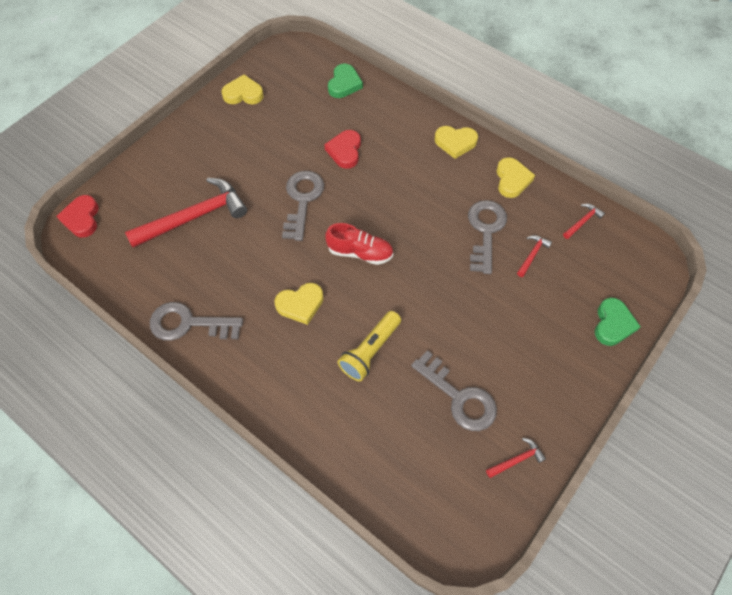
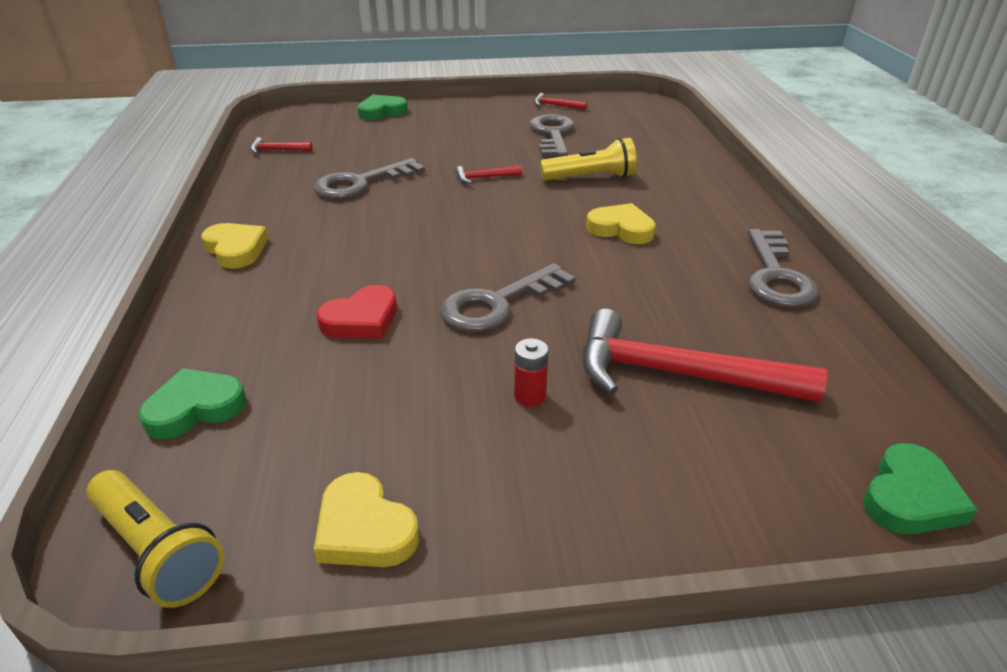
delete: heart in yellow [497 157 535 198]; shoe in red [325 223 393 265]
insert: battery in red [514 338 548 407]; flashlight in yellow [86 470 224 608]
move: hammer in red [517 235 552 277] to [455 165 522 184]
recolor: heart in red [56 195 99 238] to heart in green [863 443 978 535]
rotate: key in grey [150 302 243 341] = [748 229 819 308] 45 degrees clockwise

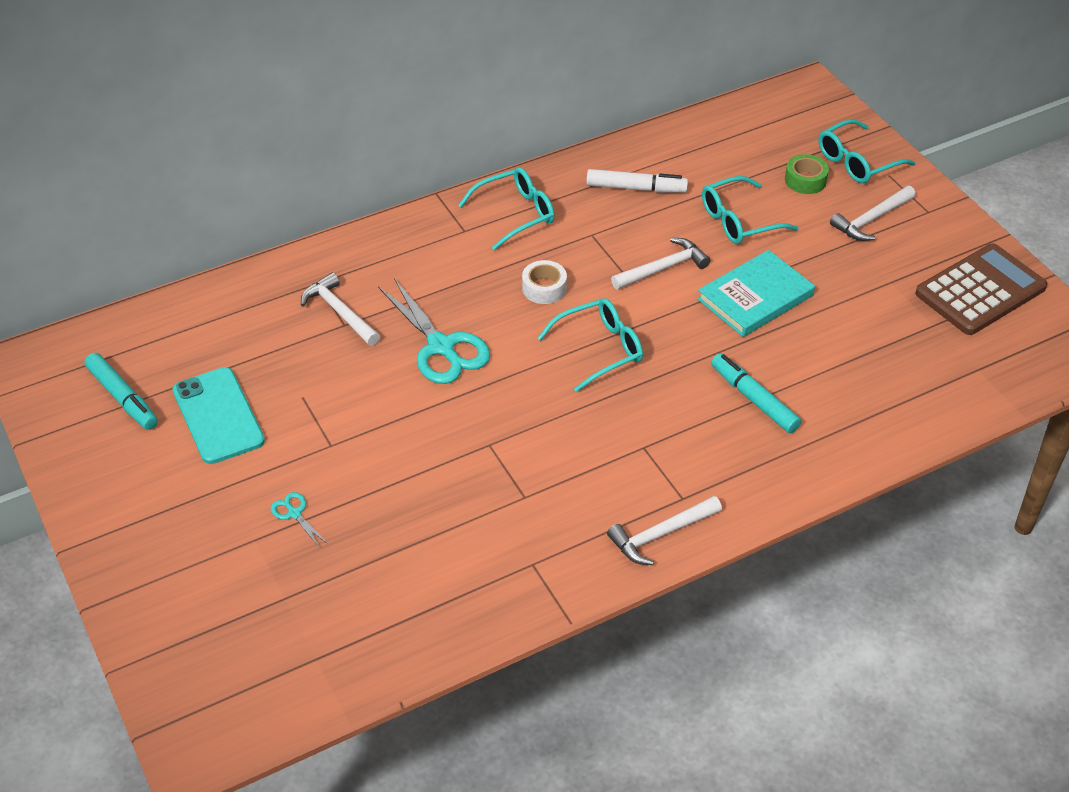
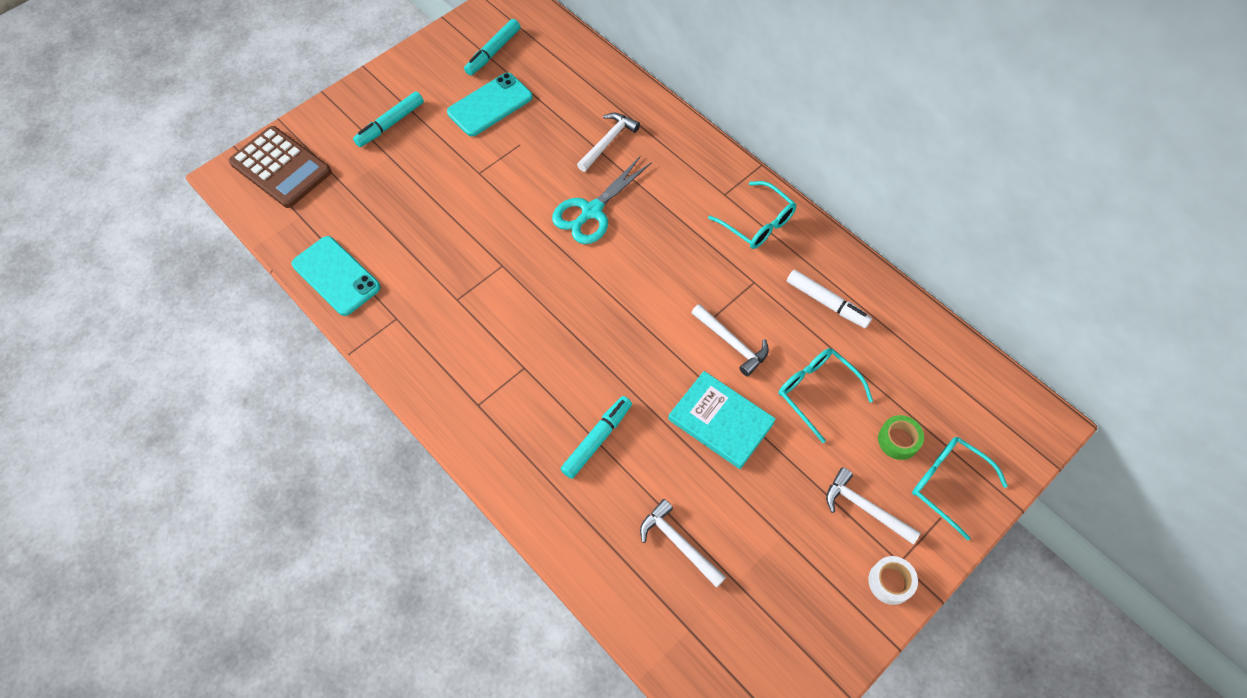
delete: glasses in turquoise [537 298 643 392]; scissors in turquoise [270 492 328 548]
insert: marker in turquoise [353 92 424 147]; phone in turquoise [292 236 381 316]
move: calculator in brown [915 243 1047 335] to [229 126 332 208]; tape in white [522 260 567 304] to [868 556 918 605]; hammer in white [607 496 722 565] to [640 499 726 588]
rotate: marker in white [586 169 688 193] = [787 270 872 328] 45 degrees counterclockwise

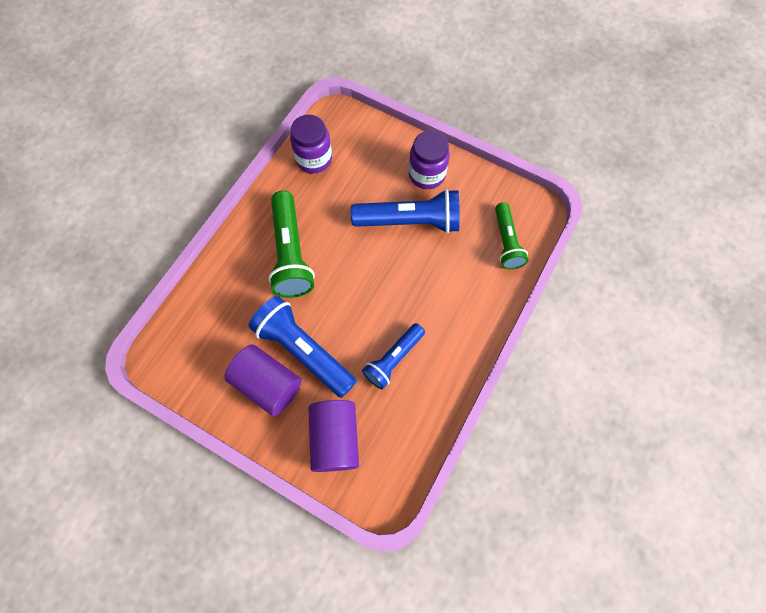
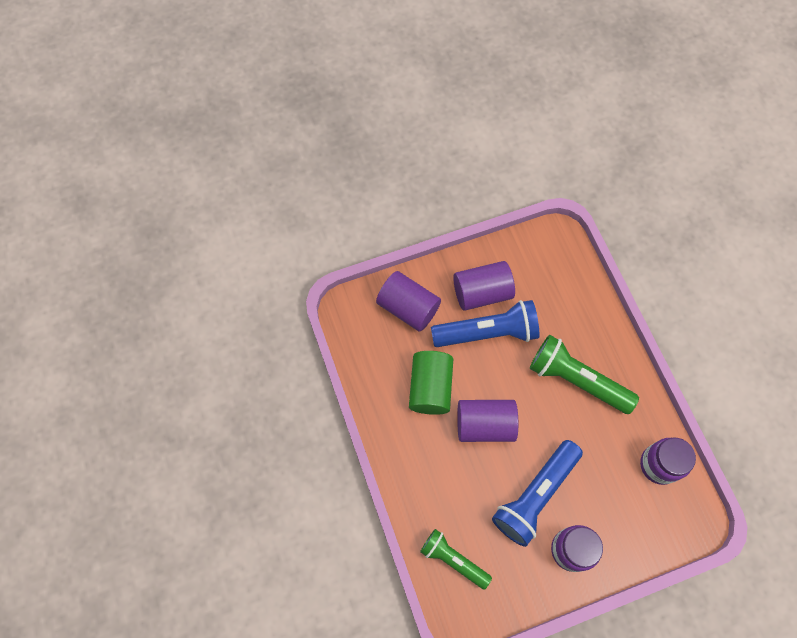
insert: cylinder in purple [457 400 518 442]
replace: flashlight in blue [362 323 425 389] to cylinder in green [409 351 453 415]

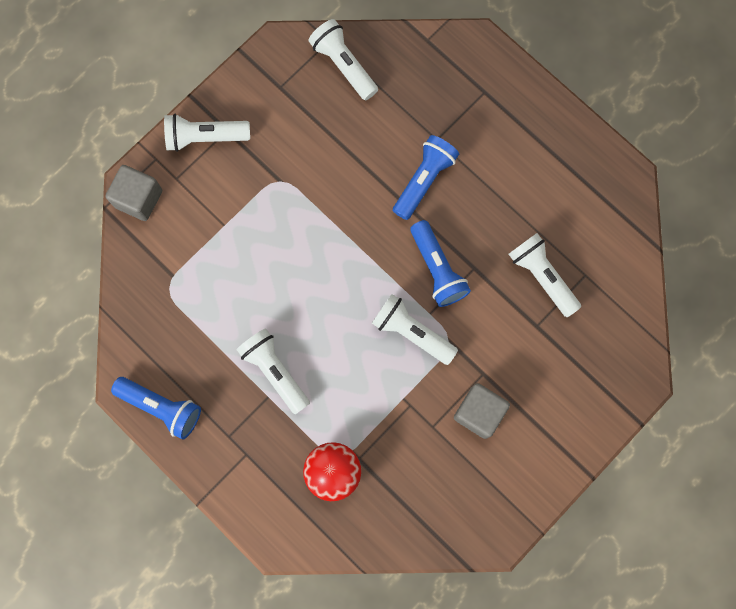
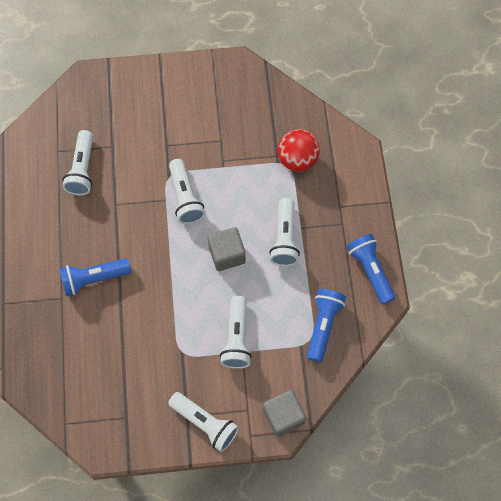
move: flashlight in white [308 19 378 100] to [220 296 252 369]; flashlight in blue [410 220 471 307] to [307 289 346 362]; cube in grey [454 383 510 439] to [208 227 245 271]

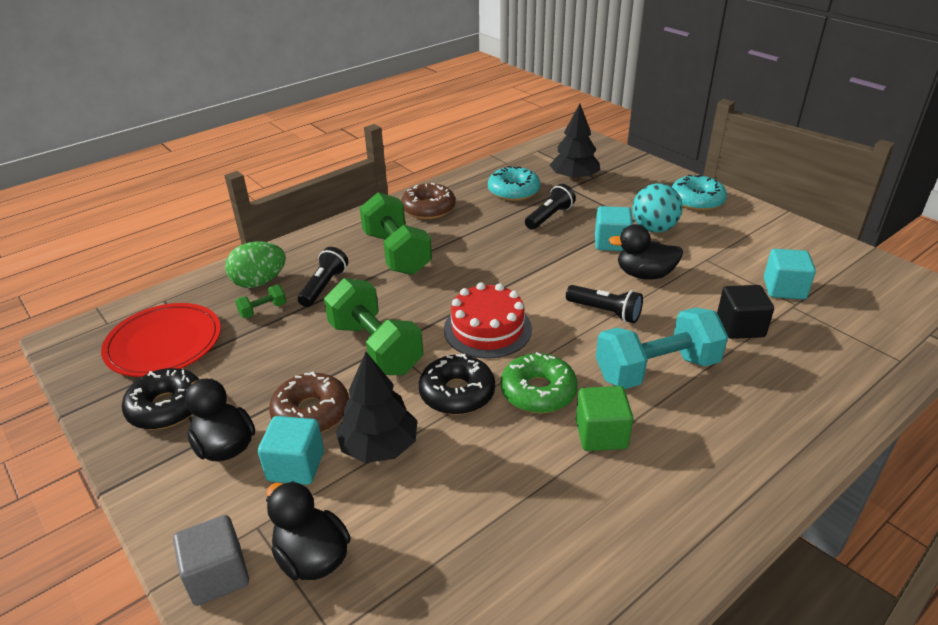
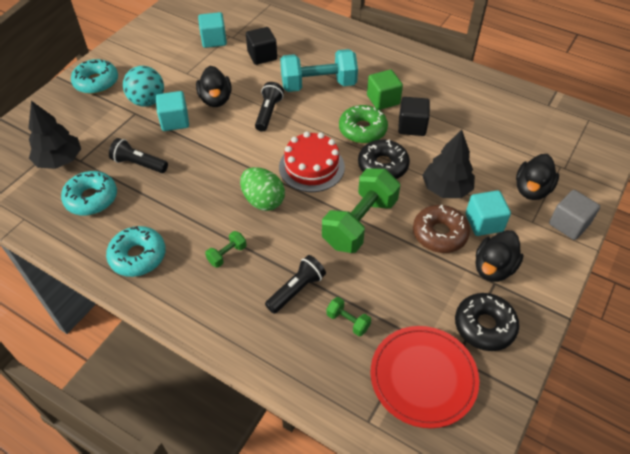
insert: cube in black [398 97 430 136]
move: egg in green [225 241 286 288] to [240 167 285 211]
recolor: donut in brown [401 183 455 219] to donut in turquoise [106 226 166 277]
rotate: flashlight in black [298 247 348 307] = [265 255 326 314] 135 degrees clockwise; dumbbell in turquoise [596 308 728 389] = [280 49 358 92] 60 degrees counterclockwise
resize: dumbbell in green [360 192 432 275] = [205 231 247 268] x0.43

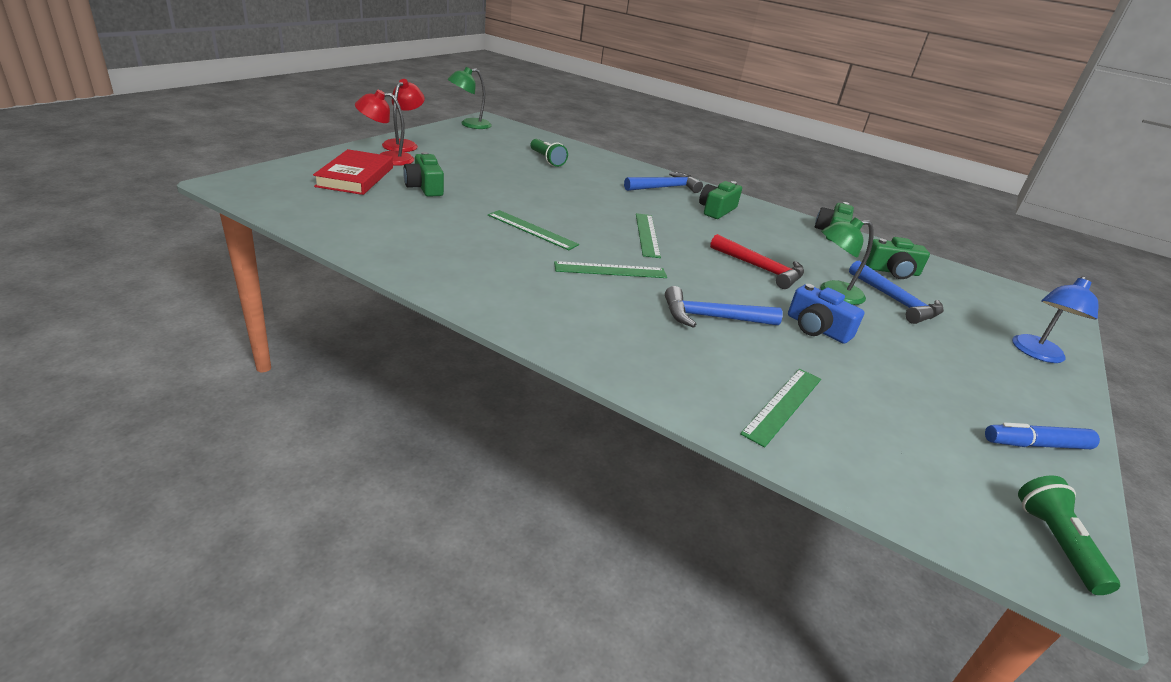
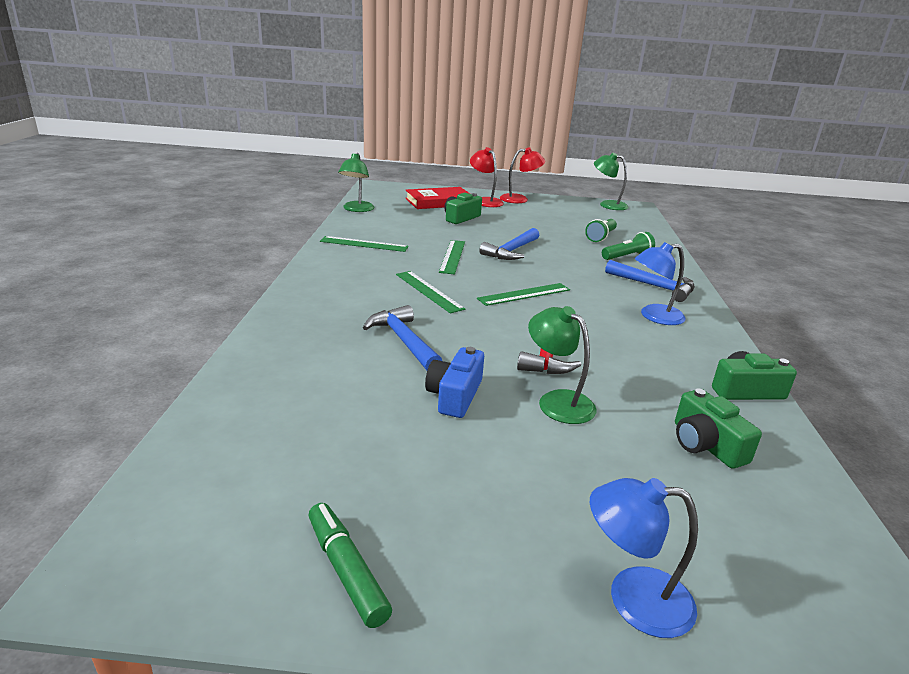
insert: lamp in green [338 153 374 212]
move: hammer in blue [849 261 944 324] to [479 228 539 260]; ruler in green [740 369 821 448] to [320 236 409 252]; flashlight in green [1018 476 1120 595] to [602 232 655 260]
replace: camera in green [699 181 742 219] to lamp in blue [635 242 686 325]
recolor: marker in blue [985 423 1100 449] to marker in green [309 503 392 628]

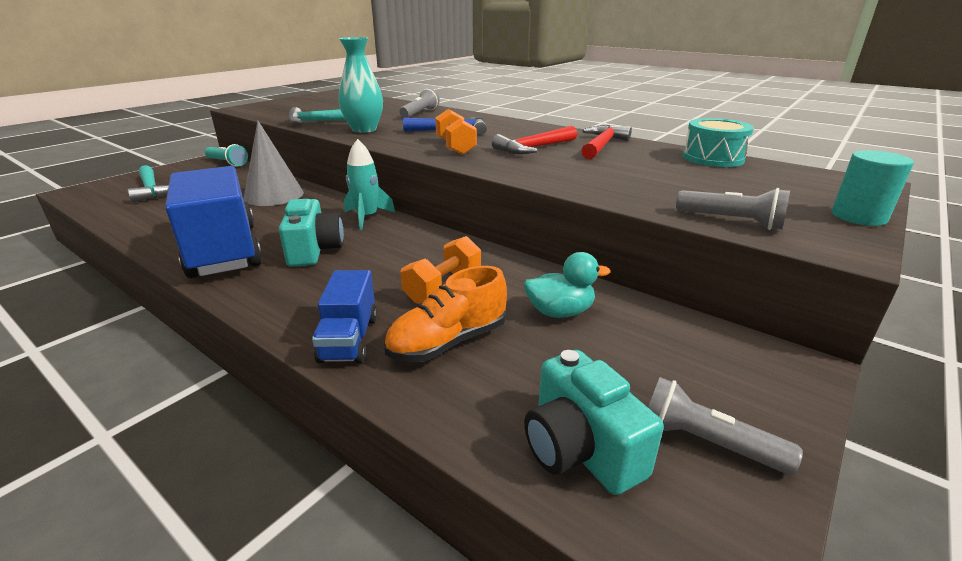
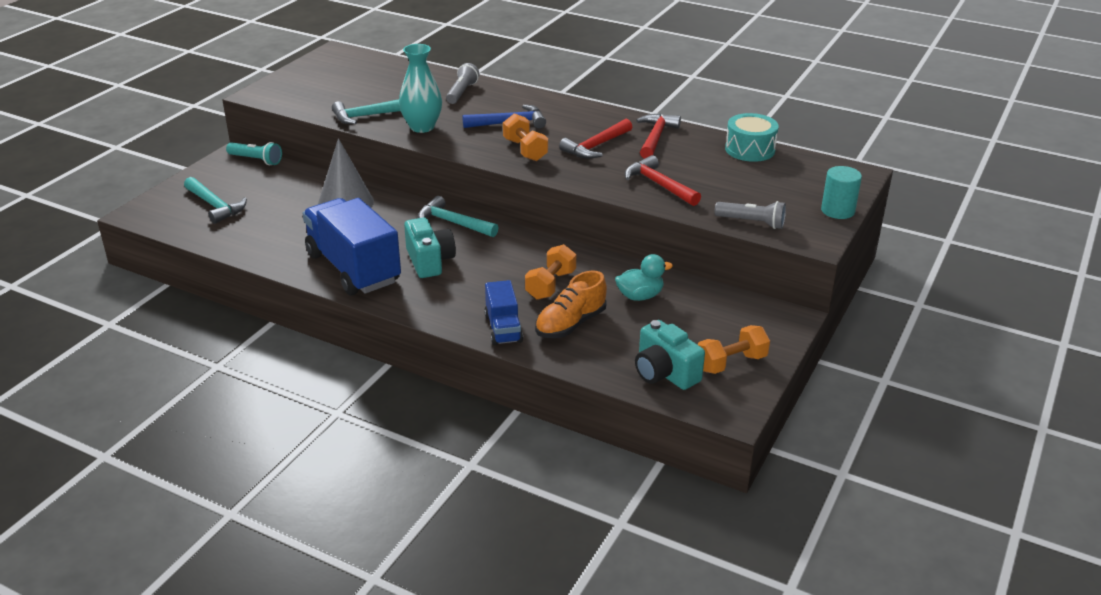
insert: hammer in red [625 155 701 206]
replace: rocket in turquoise [344 139 395 230] to hammer in turquoise [418 196 499 237]; flashlight in grey [648 377 803 475] to dumbbell in orange [697 325 770 374]

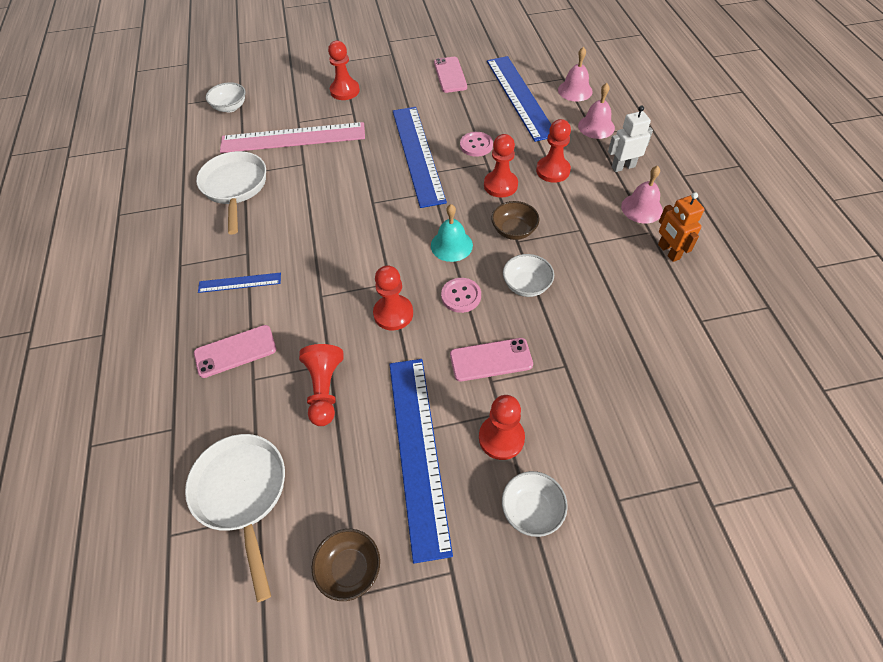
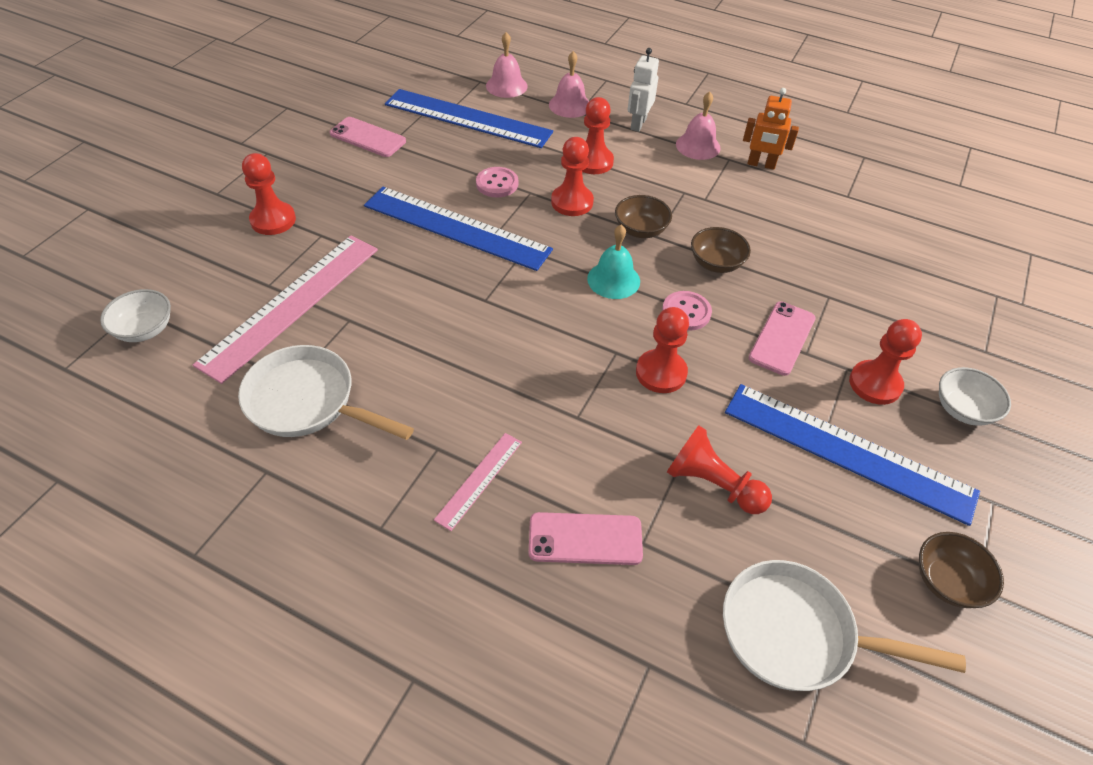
recolor: bowl in white [503 254 554 297] to bowl in brown [691 227 751 273]; ruler in blue [198 273 281 293] to ruler in pink [434 433 522 531]
rotate: phone in pink [194 325 277 378] = [529 512 643 565] 75 degrees clockwise

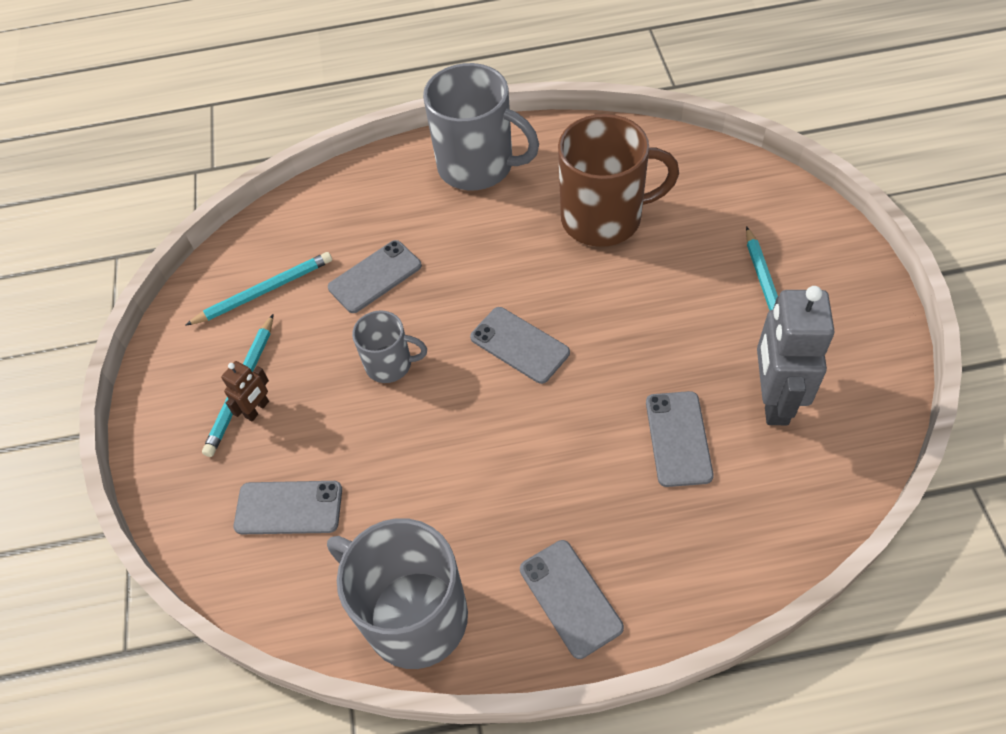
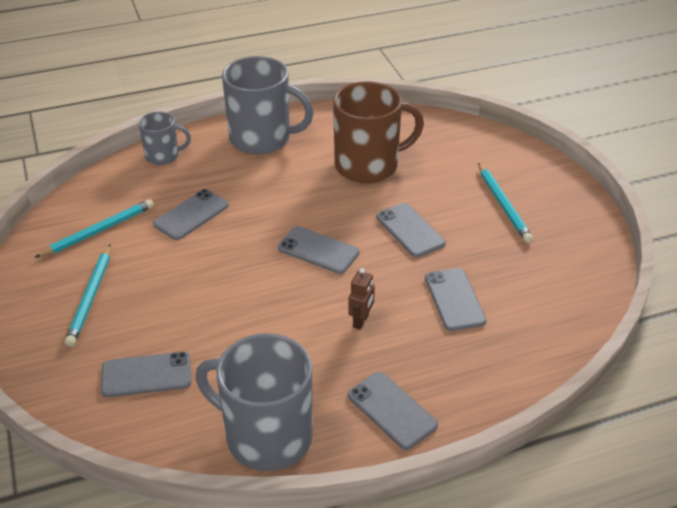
delete: robot in grey [757 286 835 425]
insert: phone in grey [376 203 446 257]
move: mug in grey [352 310 427 383] to [139 112 191 165]; robot in brown [221 361 269 421] to [348 268 375 330]

